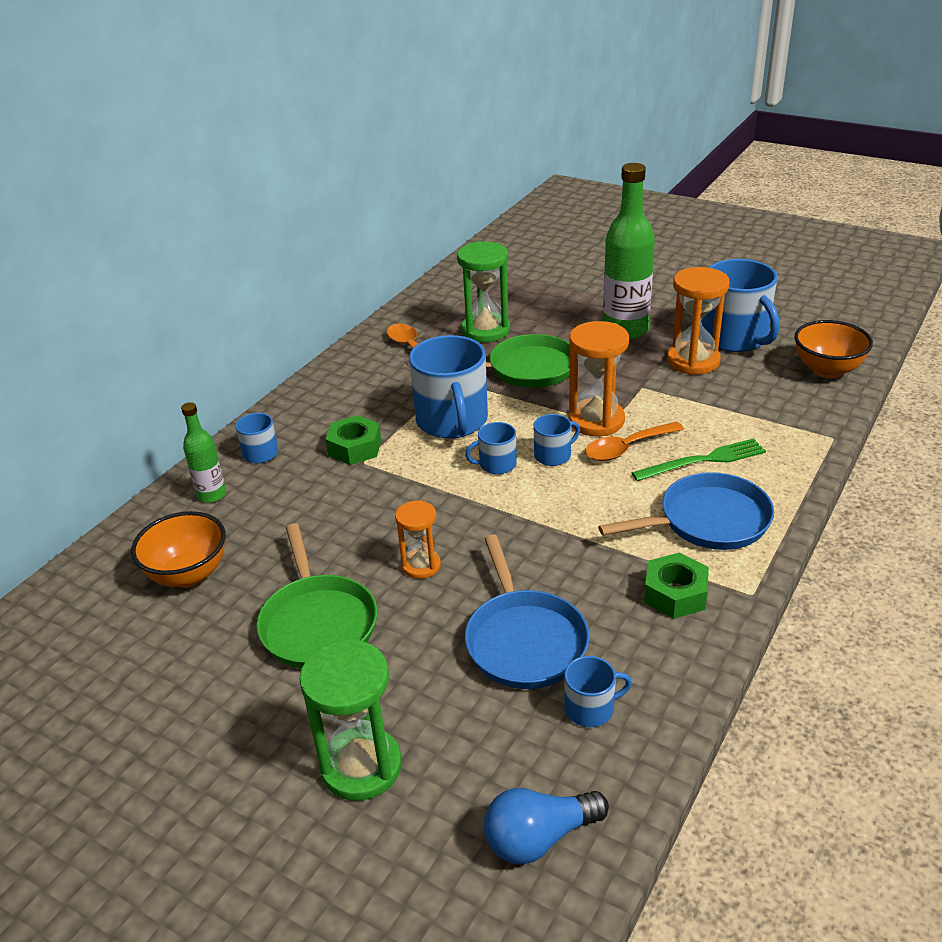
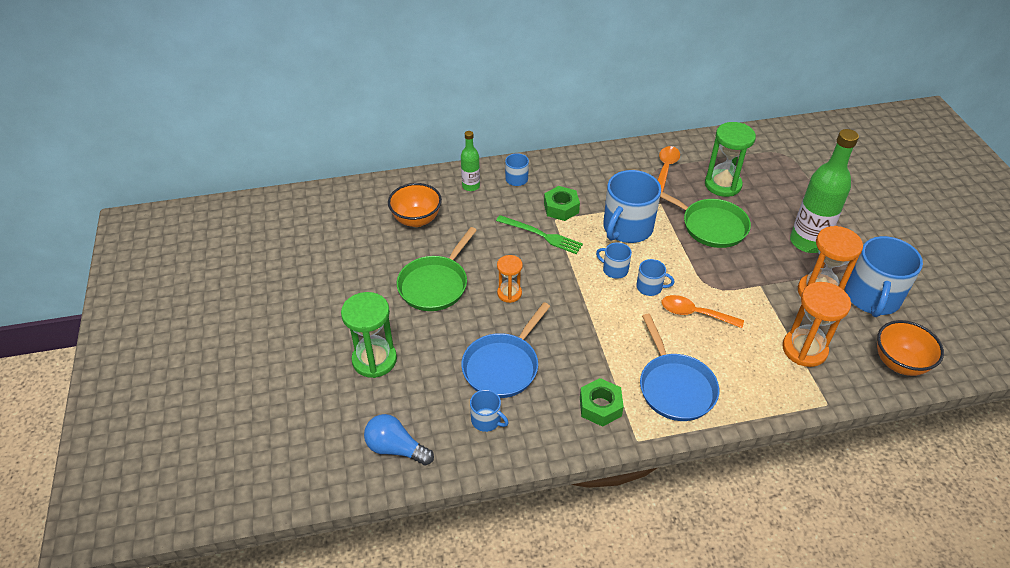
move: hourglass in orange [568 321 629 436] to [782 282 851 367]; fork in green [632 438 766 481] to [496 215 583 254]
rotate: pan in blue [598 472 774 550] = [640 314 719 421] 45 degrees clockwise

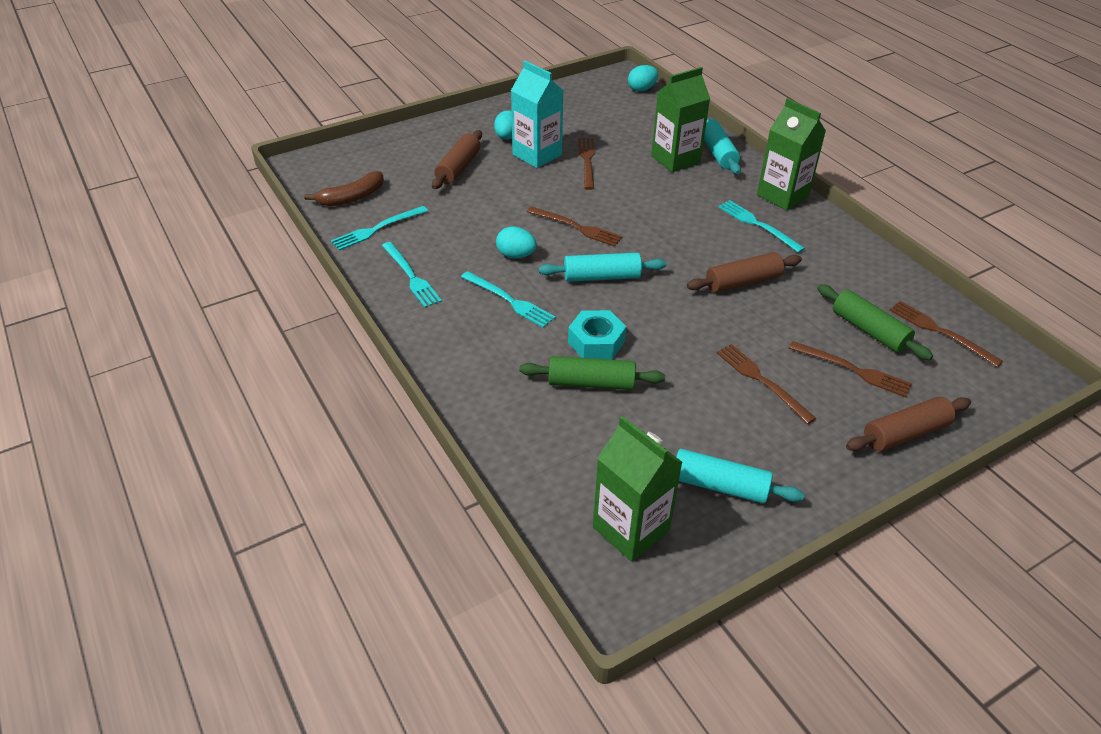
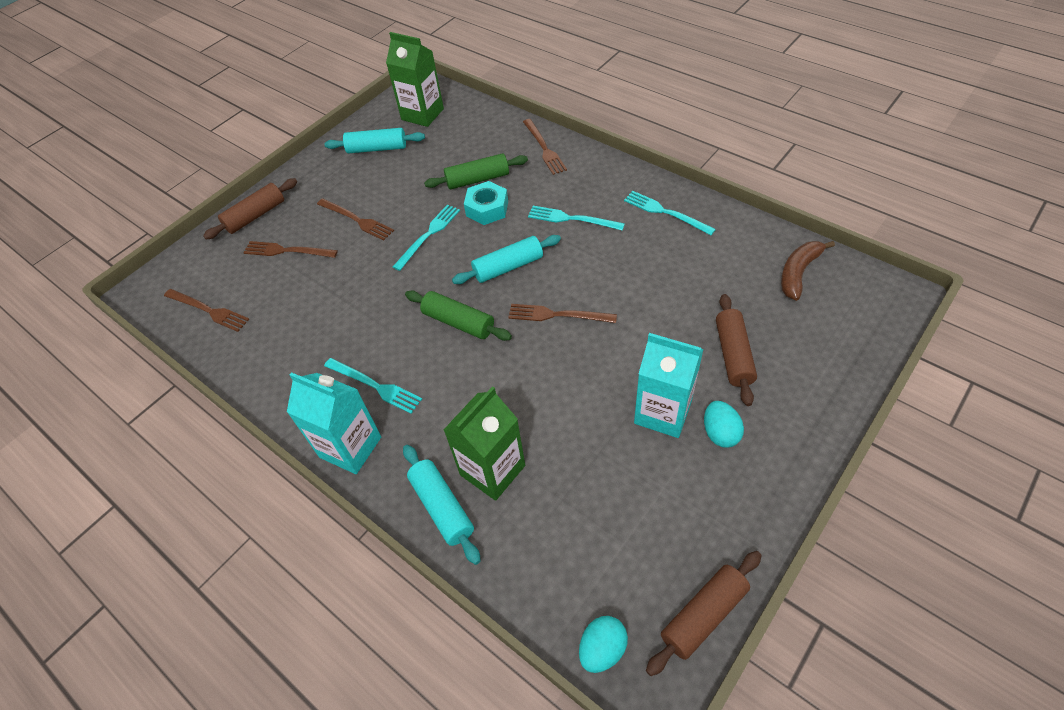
delete: egg in turquoise [496 226 537 259]
move: fork in brown [578 138 595 190] to [523 119 567 175]; fork in turquoise [331 206 428 250] to [393 205 460 271]; rolling pin in brown [687 252 802 293] to [646 551 762 676]; rolling pin in green [817 284 933 360] to [405 290 512 341]
recolor: carton in green [757 98 826 210] to carton in turquoise [287 372 381 474]

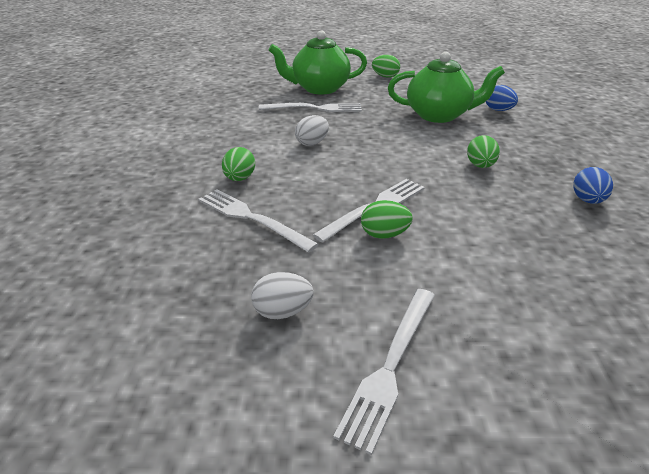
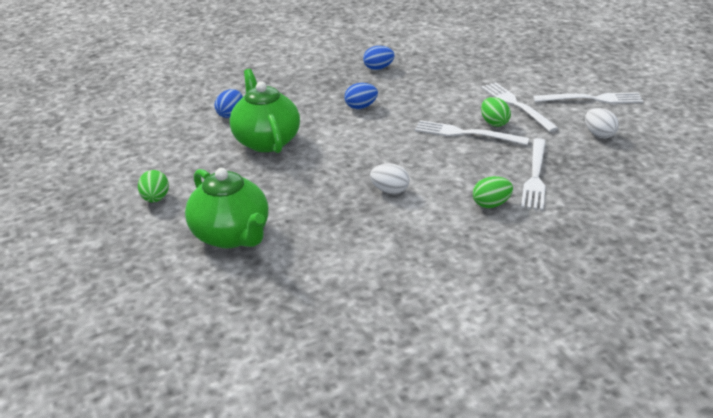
move: fork in white [259 103 362 112] to [481 82 558 132]
recolor: egg in green [467 135 500 168] to egg in blue [344 83 378 109]

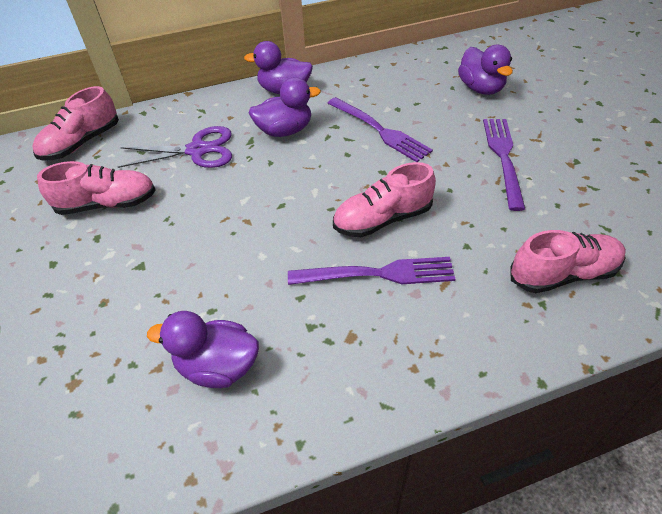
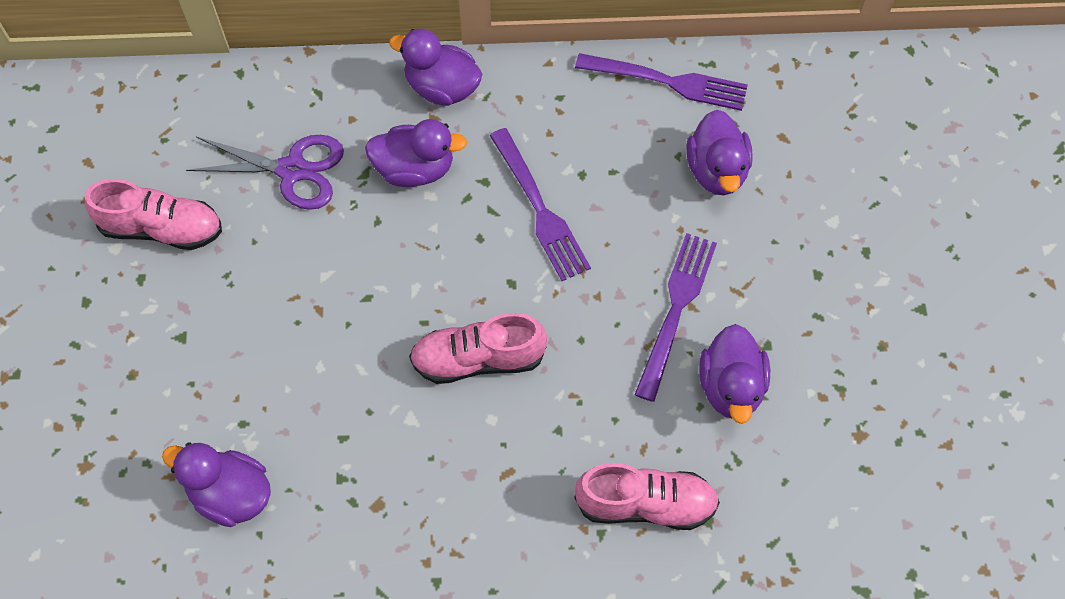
delete: shoe in pink [32 86 119 160]
insert: duck in purple [699 324 770 424]
move: fork in purple [288 257 456 285] to [575 53 748 111]

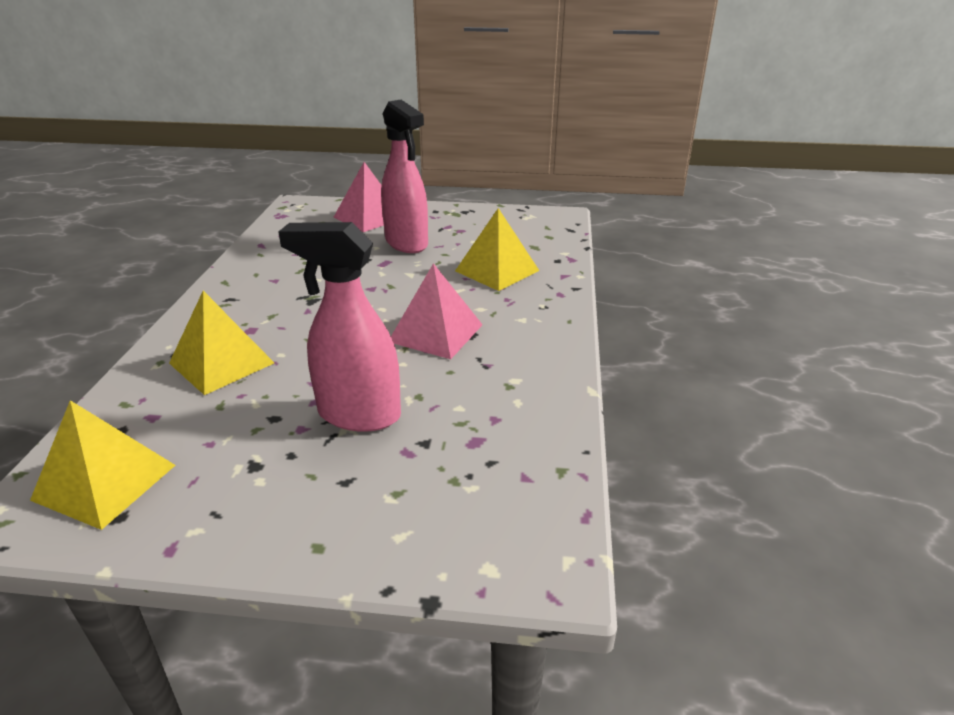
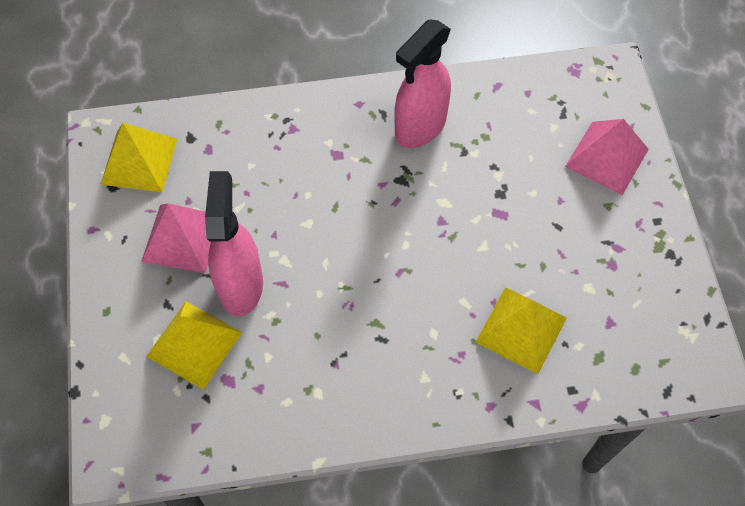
move: spray bottle in pink [381 100 428 253] to [394 19 451 148]; pyramid in pink [391 263 483 359] to [141 203 211 273]; pyramid in yellow [169 291 274 395] to [146 302 242 390]

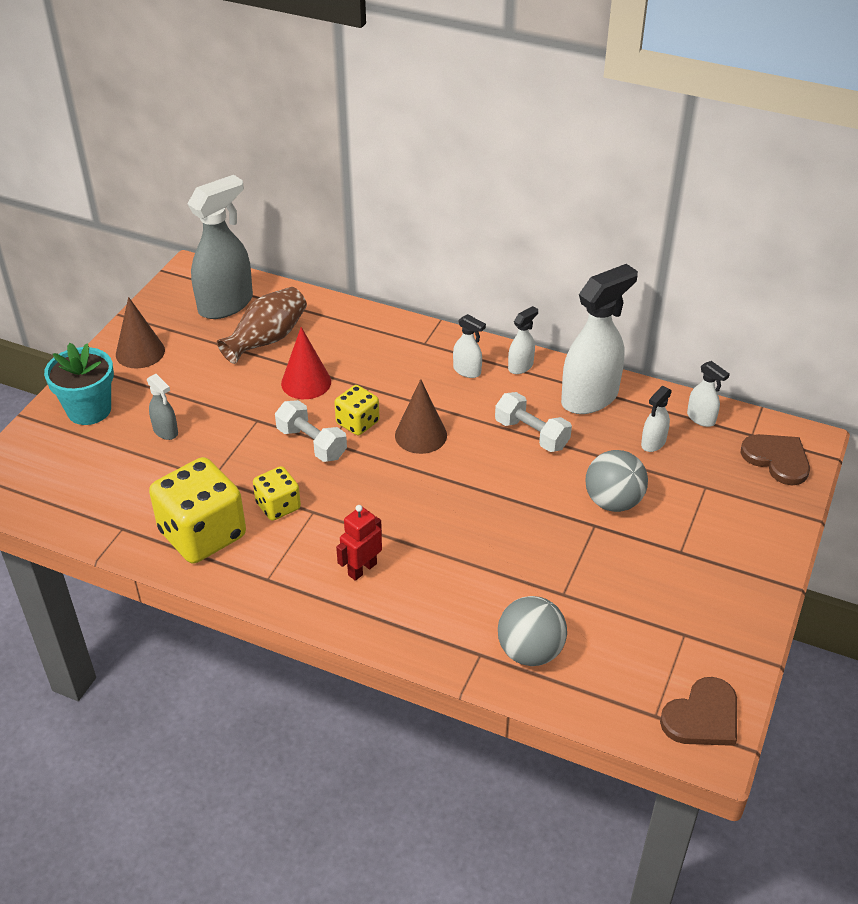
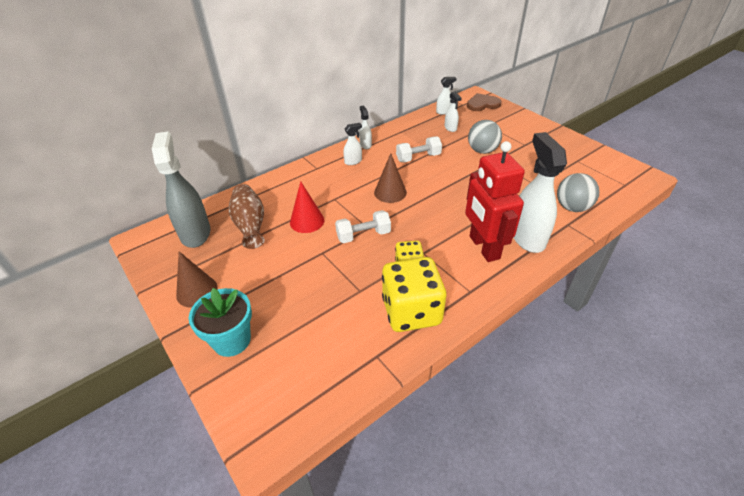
delete: spray bottle in grey [147 374 178 440]; dice in yellow [334 385 380 435]; heart in brown [660 677 737 746]
move: spray bottle in white [561 264 638 414] to [513 132 567 253]
resize: robot in red [336 505 382 581] = [465 141 525 262] x2.02

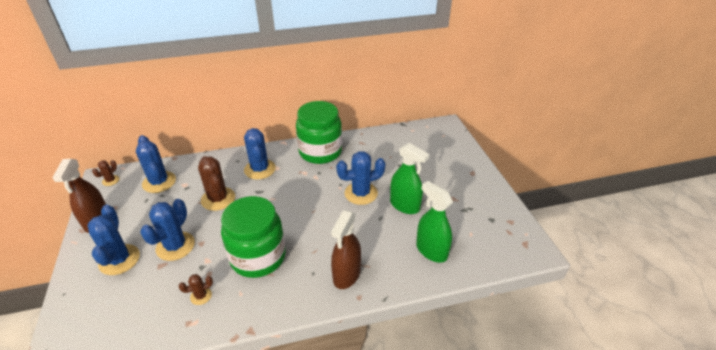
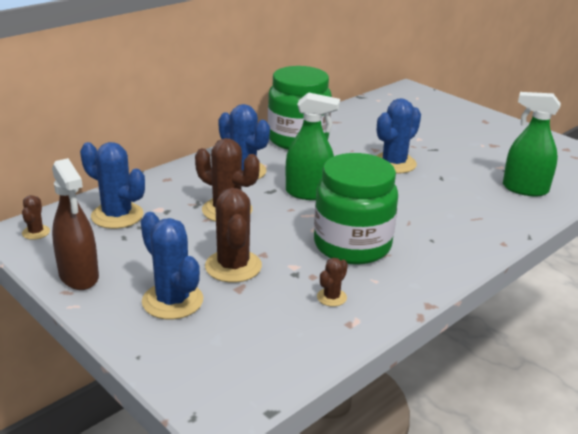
delete: spray bottle in brown [331 210 361 289]
move: spray bottle in green [390 143 429 214] to [286 92 340 200]
recolor: cactus in blue [140 199 195 261] to cactus in brown [205 188 262 283]

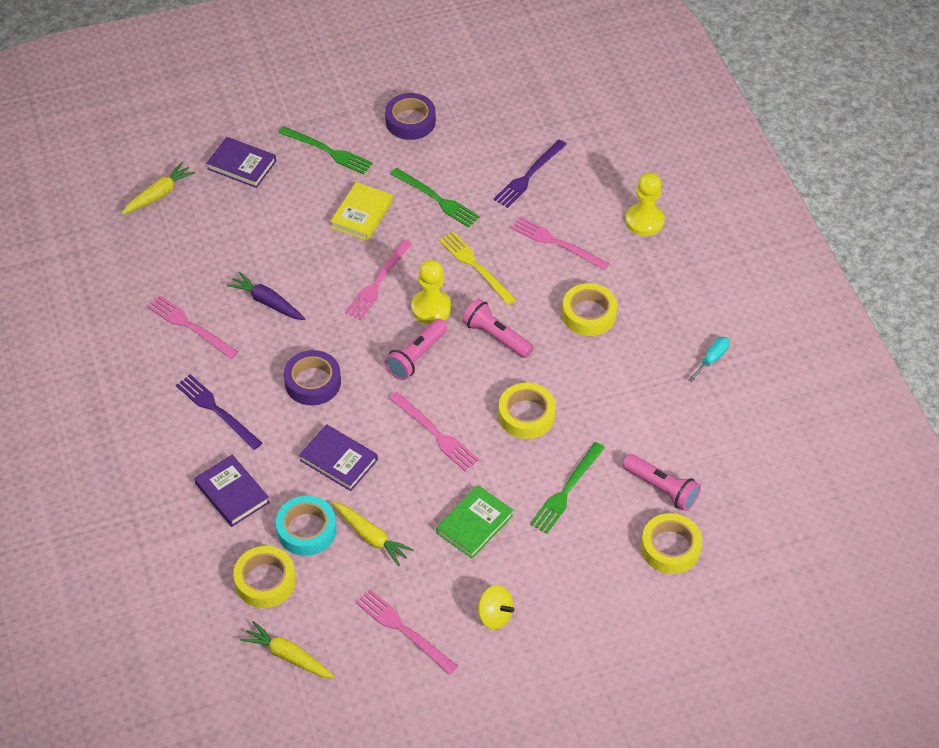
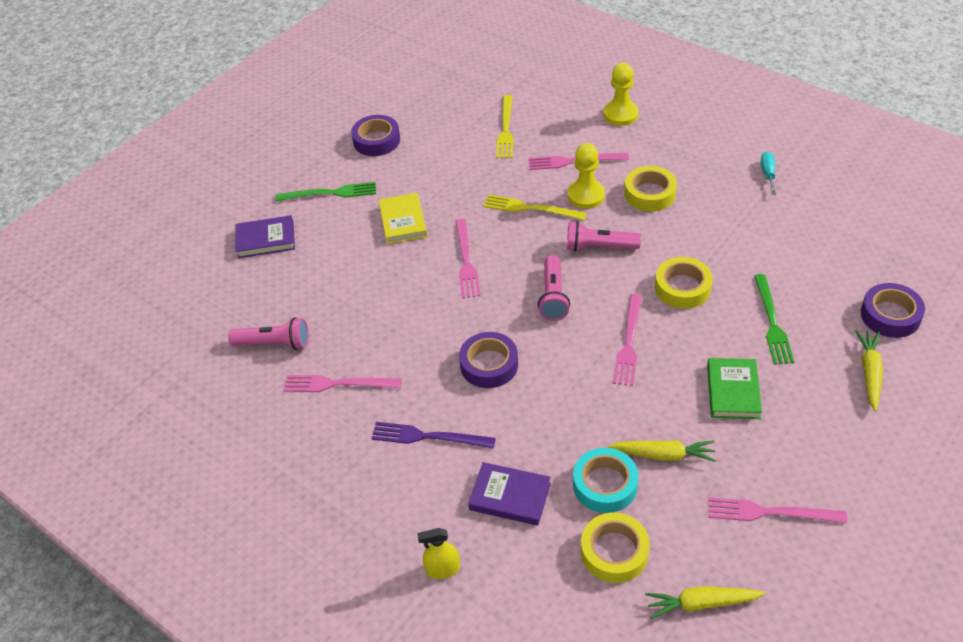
delete: fork in green [391 168 480 228]; carrot in purple [227 272 305 320]; book in purple [299 424 378 491]; spinning top in yellow [478 585 514 629]
insert: spray bottle in yellow [417 528 460 579]
move: carrot in yellow [121 162 195 215] to [855 330 883 411]; pawn in yellow [411 260 452 324] to [567 143 605 209]; flashlight in pink [623 454 701 511] to [228 317 309 350]
recolor: fork in purple [494 140 567 208] to fork in yellow [496 95 514 158]; tape in yellow [641 513 702 574] to tape in purple [861 283 925 338]
rotate: fork in pink [389 392 479 471] = [613 294 642 386] 90 degrees clockwise

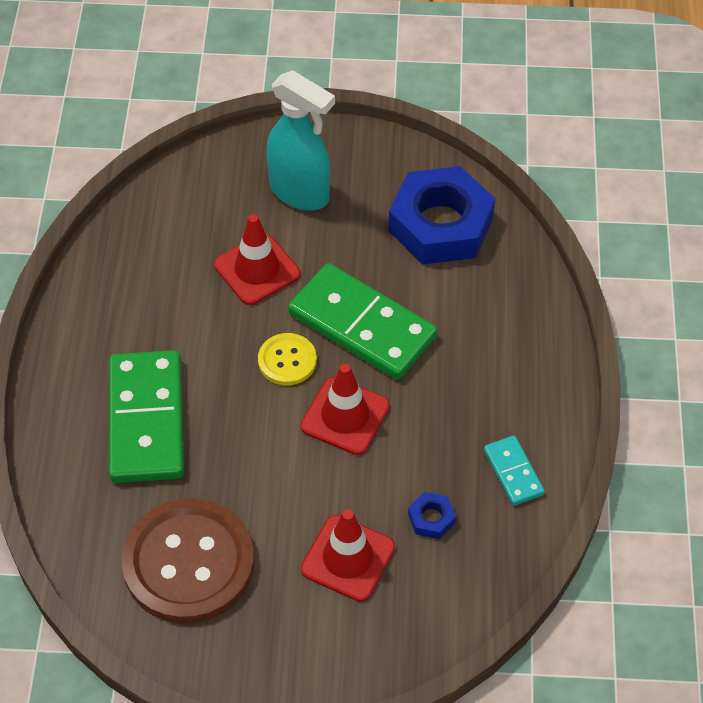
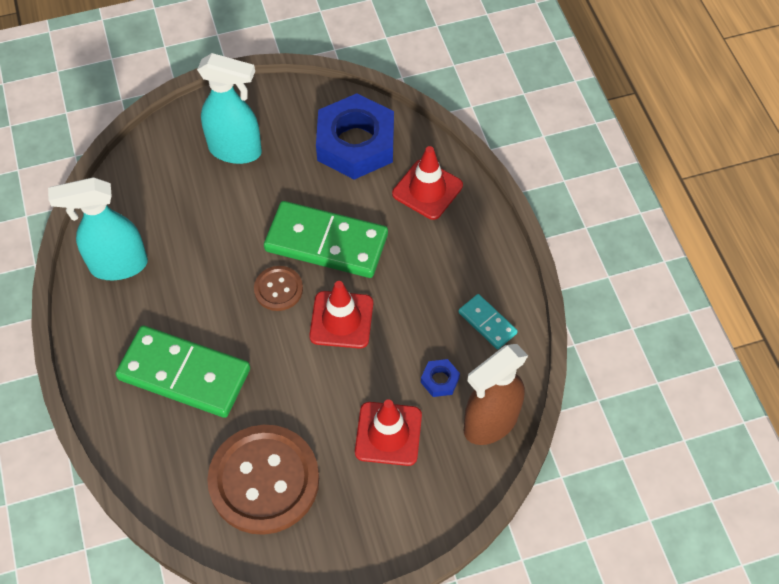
insert: spray bottle in turquoise [48 177 148 280]; spray bottle in brown [464 344 528 445]
move: traffic cone in red [214 214 300 305] to [392 146 463 220]
recolor: button in yellow [258 333 317 385] to button in brown [254 266 303 311]
rotate: domino in green [109 350 184 483] = [115 326 250 418] 45 degrees counterclockwise

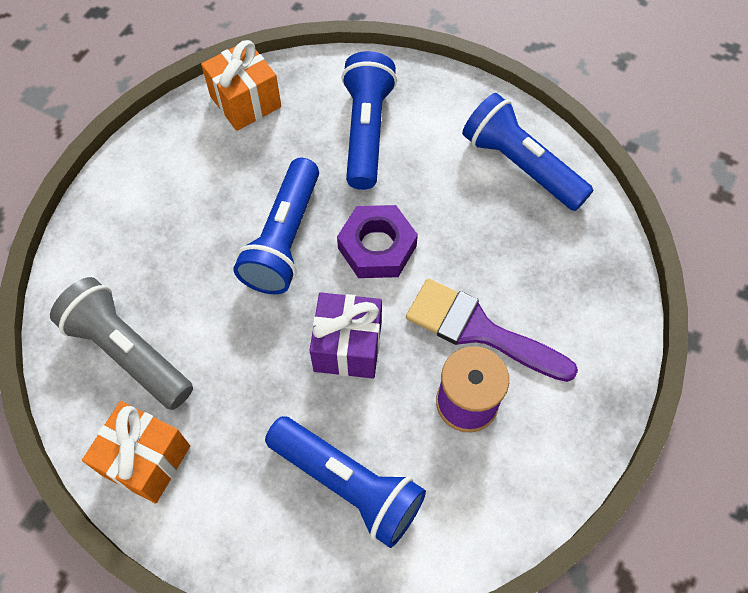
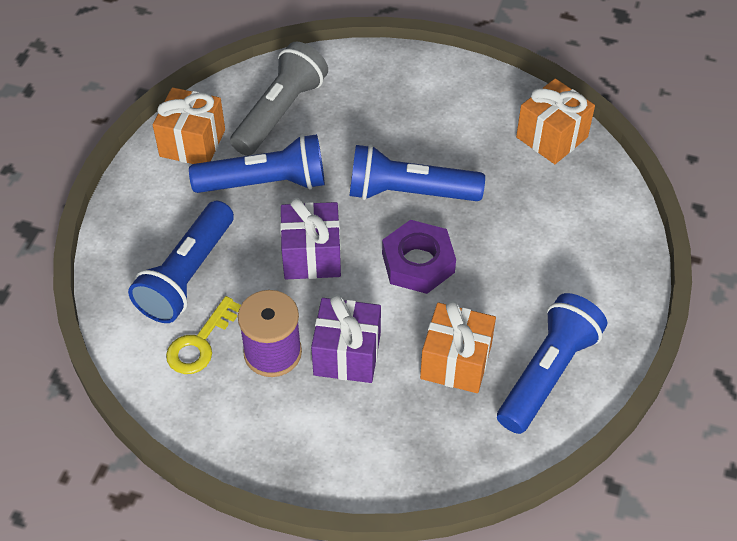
insert: key in yellow [166 296 241 374]; gift in orange [420 301 496 393]
move: flashlight in blue [342 51 397 190] to [189 134 325 193]
replace: brush in purple [406 279 578 382] to gift in purple [311 294 381 383]

